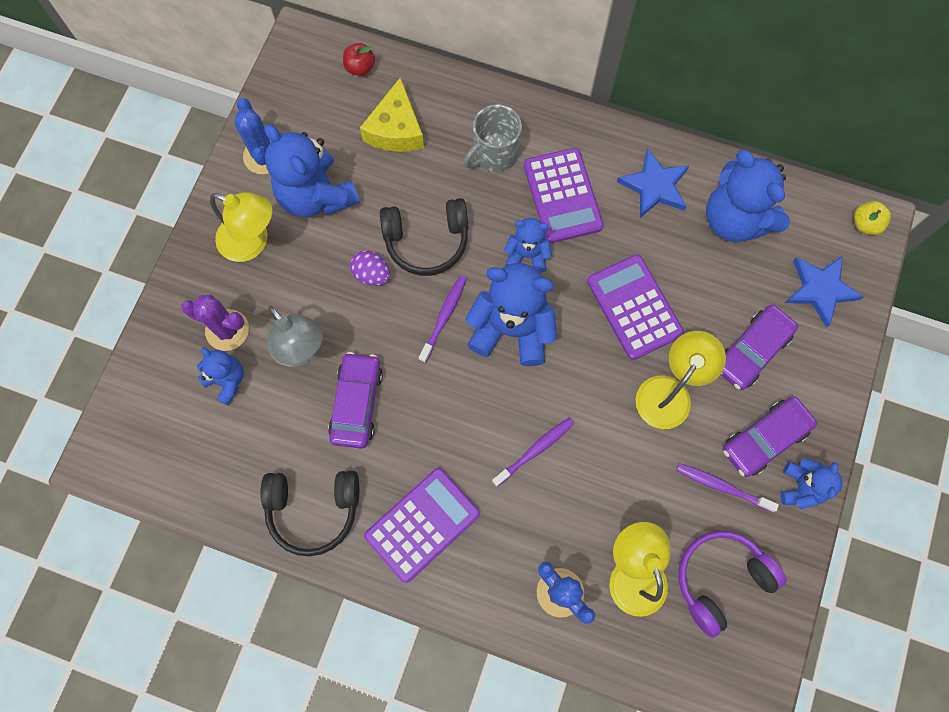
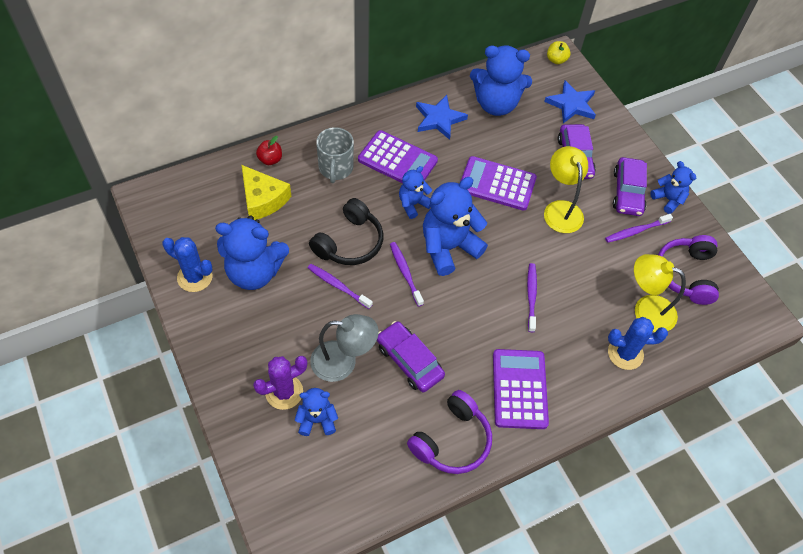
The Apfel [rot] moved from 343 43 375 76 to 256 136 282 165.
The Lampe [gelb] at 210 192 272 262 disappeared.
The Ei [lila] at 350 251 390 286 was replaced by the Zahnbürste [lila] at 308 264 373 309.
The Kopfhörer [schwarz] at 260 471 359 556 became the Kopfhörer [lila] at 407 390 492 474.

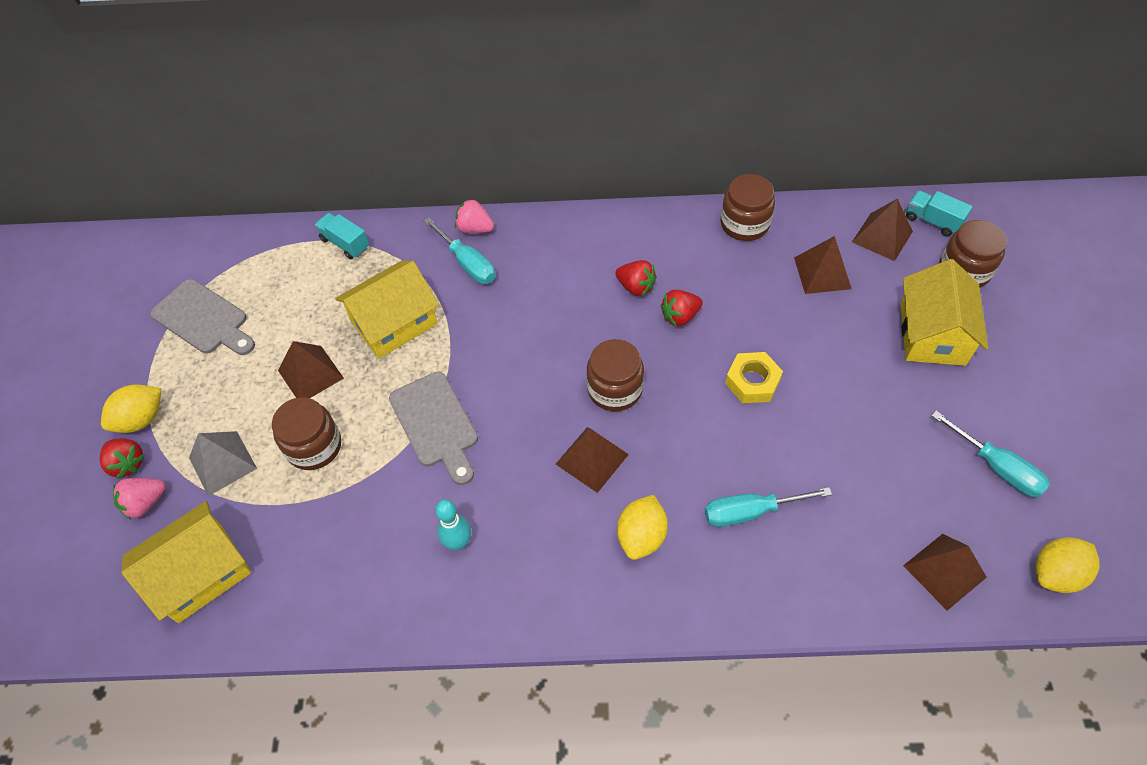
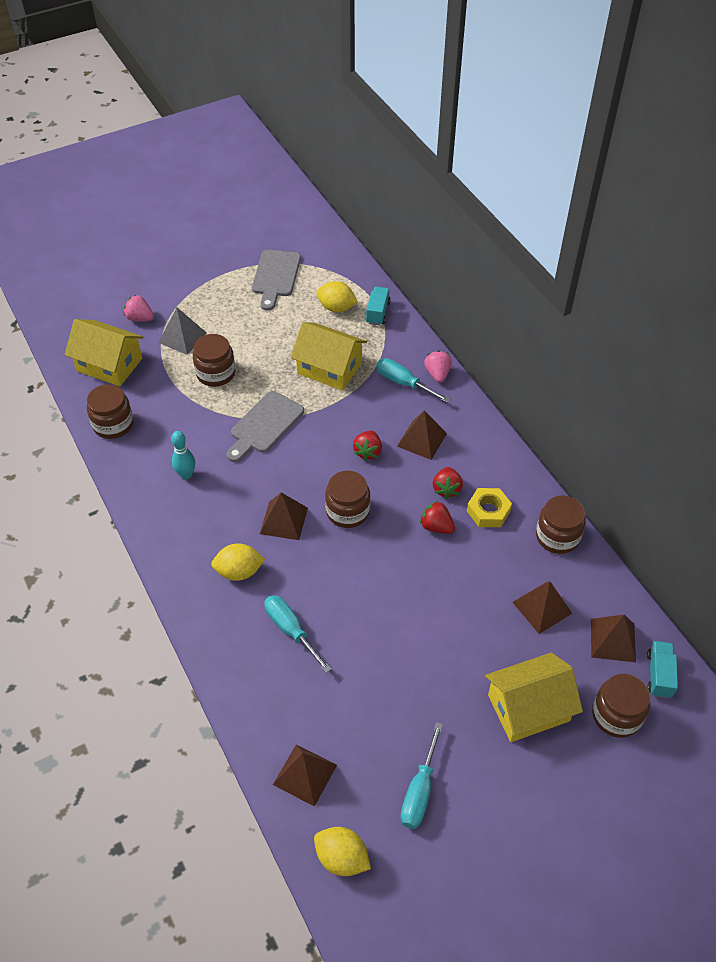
The Schraubenzieher [türkis] at 424 217 495 284 turned 105 degrees clockwise.
The Pyramide [braun] moved from 278 341 344 398 to 397 410 447 460.
The Sechskantmutter [gelb] moved from 725 352 783 403 to 467 488 512 527.
The Zitrone [gelb] moved from 101 385 161 433 to 316 281 358 312.
The Erdbeere [rot] moved from 100 438 145 479 to 353 430 382 461.
The Einmachglas [braun] at 87 384 134 439 appeared.

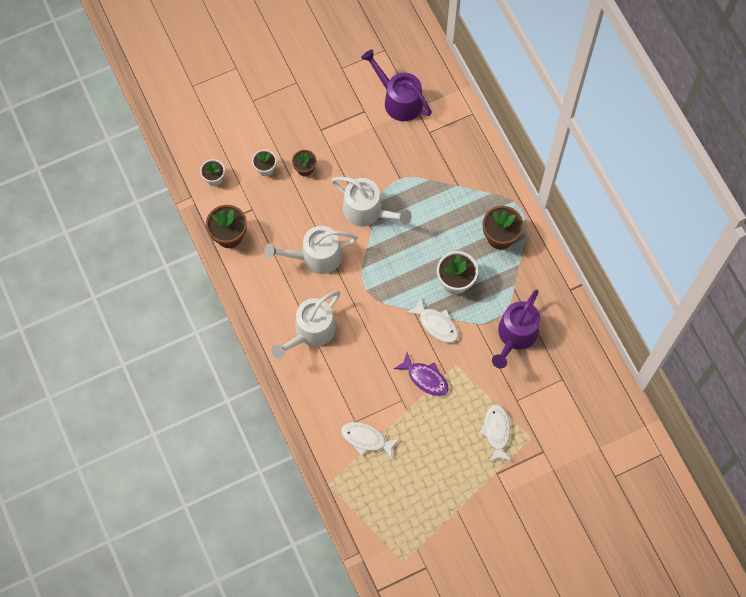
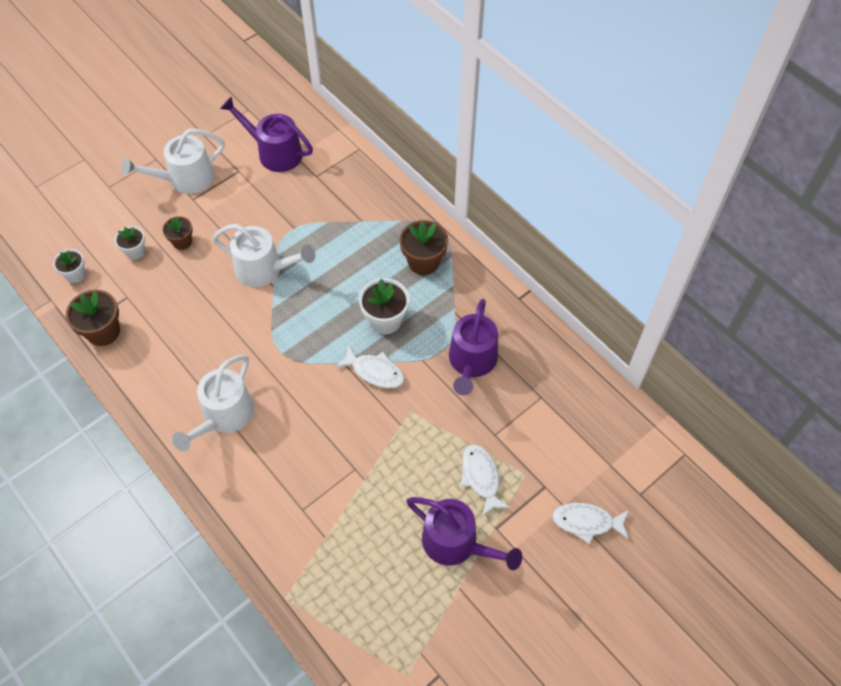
The Gießkanne [weiß] moved from 265 226 358 274 to 121 129 225 194.
The Fisch [lila] at 394 352 449 396 disappeared.
The Fisch [weiß] moved from 341 422 400 460 to 552 503 629 544.
The Gießkanne [lila] at 406 497 522 570 appeared.

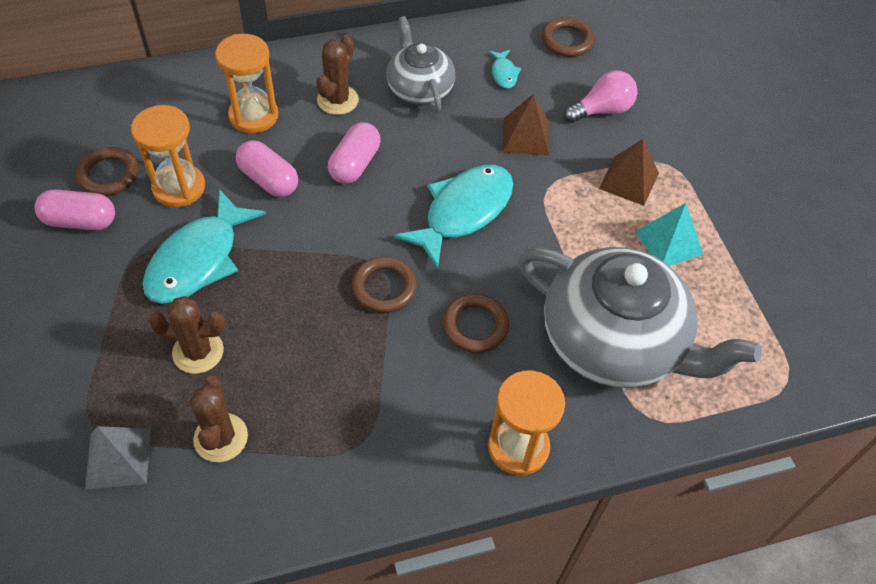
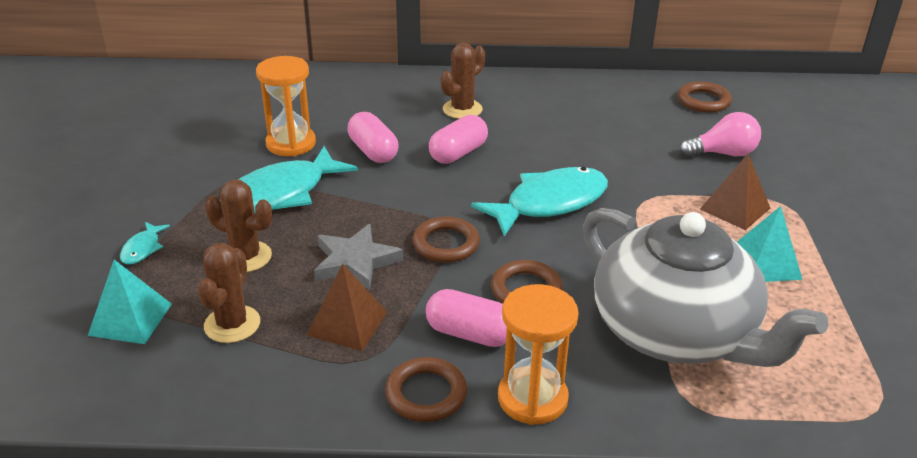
The Teekanne [grau] at 386 16 455 113 disappeared.
The Sanduhr [orange] at 215 34 278 133 disappeared.
The Fisch [türkis] moved from 489 50 521 89 to 120 222 170 265.
The Pyramide [braun] moved from 503 94 549 156 to 306 264 387 351.
The Ring [braun] moved from 76 147 139 196 to 385 357 467 422.
The Kapsel [rosa] moved from 35 189 115 231 to 426 289 507 347.
The Pyramide [grau] at 85 426 150 489 became the Pyramide [türkis] at 88 260 172 344.
The Stern [grau] at 314 224 403 291 appeared.

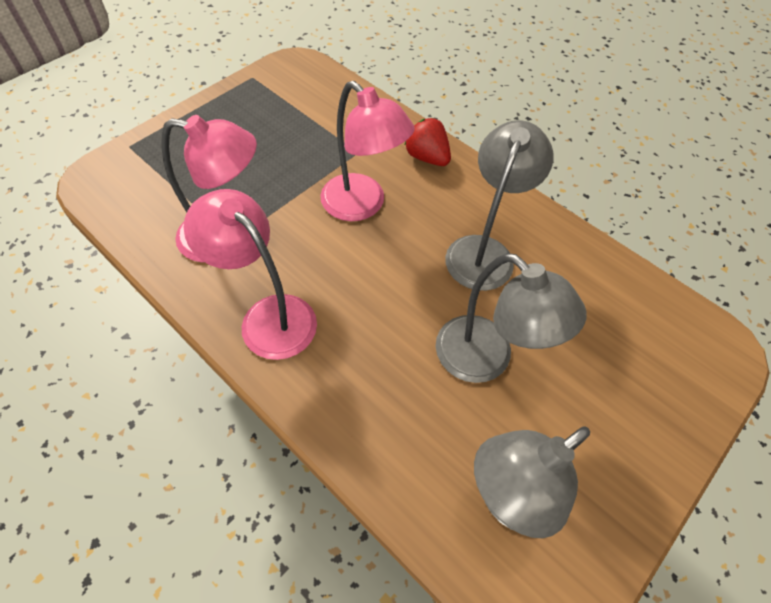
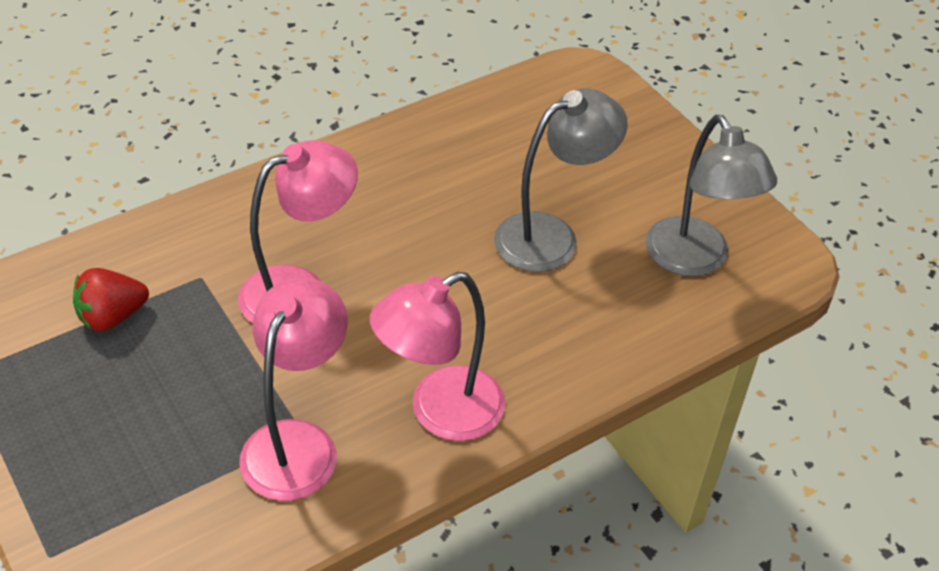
The Erdbeere [rot] moved from 405 118 451 166 to 73 268 149 331.
The Lampe [grau] at 445 120 554 291 disappeared.

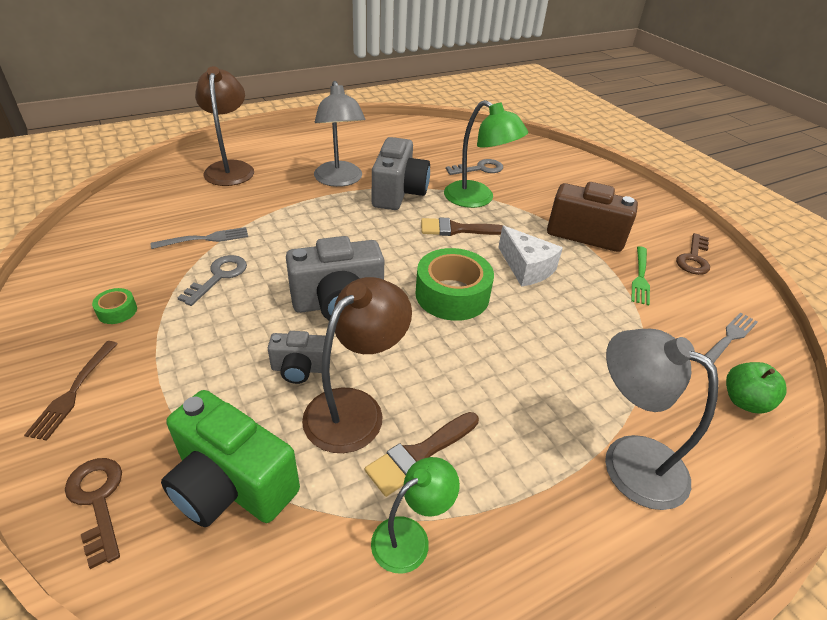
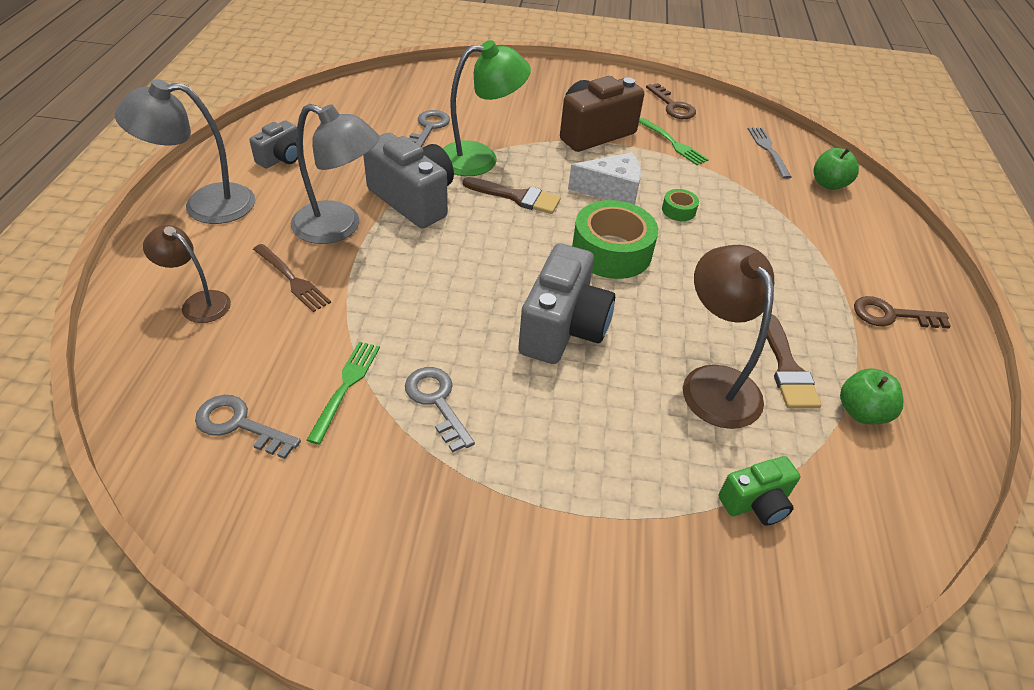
The Lampe [braun] at 195 66 254 186 changed to 0.61 times the size.
The Pinsel [braun] at 421 217 504 236 turned 105 degrees counterclockwise.
The Gabel [grau] at 151 227 248 249 became the Gabel [grün] at 307 341 380 445.
The Klebeband [grün] moved from 92 288 137 324 to 662 189 699 221.
The Lampe [grau] moved from 605 329 719 510 to 115 79 255 224.
The Kamera [grau] moved from 268 331 325 384 to 249 120 298 168.
The Gabel [braun] moved from 24 341 118 441 to 253 244 331 312.
The Kamera [grün] at 161 390 300 527 changed to 0.55 times the size.
The Lampe [grün] at 371 457 460 574 was replaced by the Apfel [grün] at 840 368 904 424.
The Schlüssel [braun] moved from 65 458 122 569 to 854 296 951 328.
The Schlüssel [grau] at 195 395 301 459 appeared.

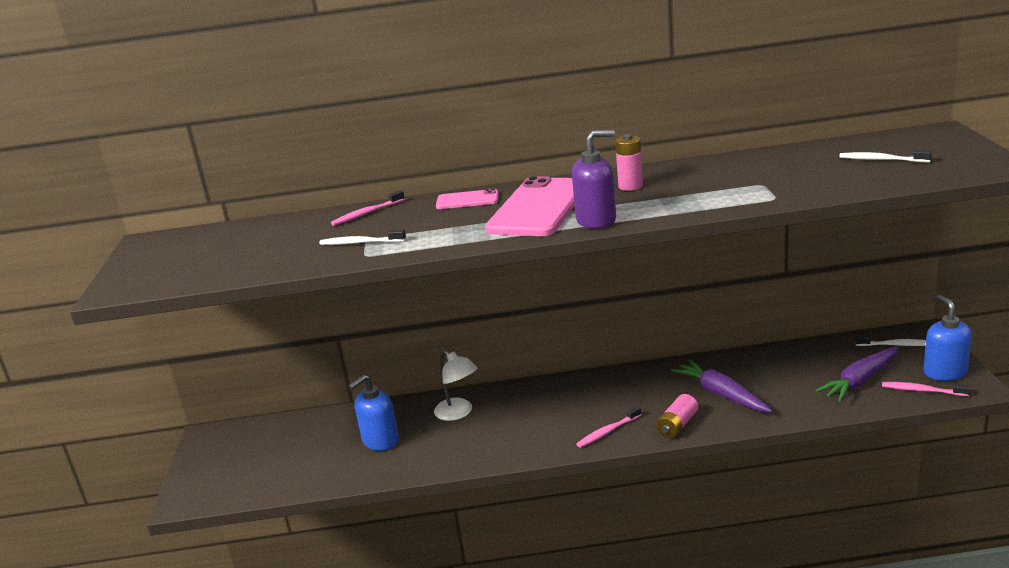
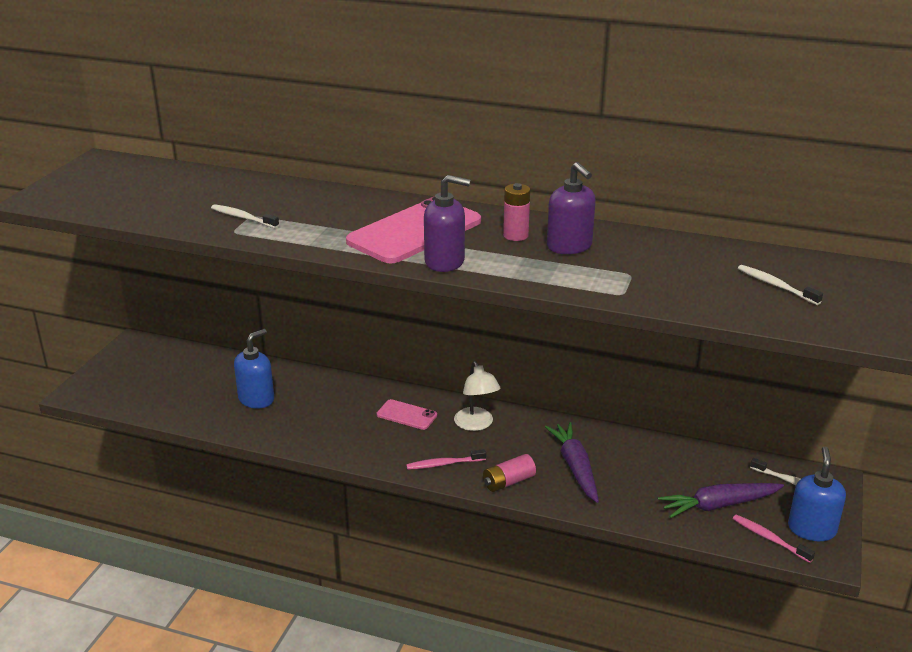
The Handy [rosa] moved from 436 188 499 209 to 377 399 437 430.
The Zahnbürste [rosa] at 331 190 405 226 disappeared.
The Lampe [weiß] moved from 434 350 478 421 to 454 361 500 431.
The Seifenspender [blau] at 348 374 399 451 turned 150 degrees clockwise.
The Seifenspender [lila] at 547 162 596 254 appeared.

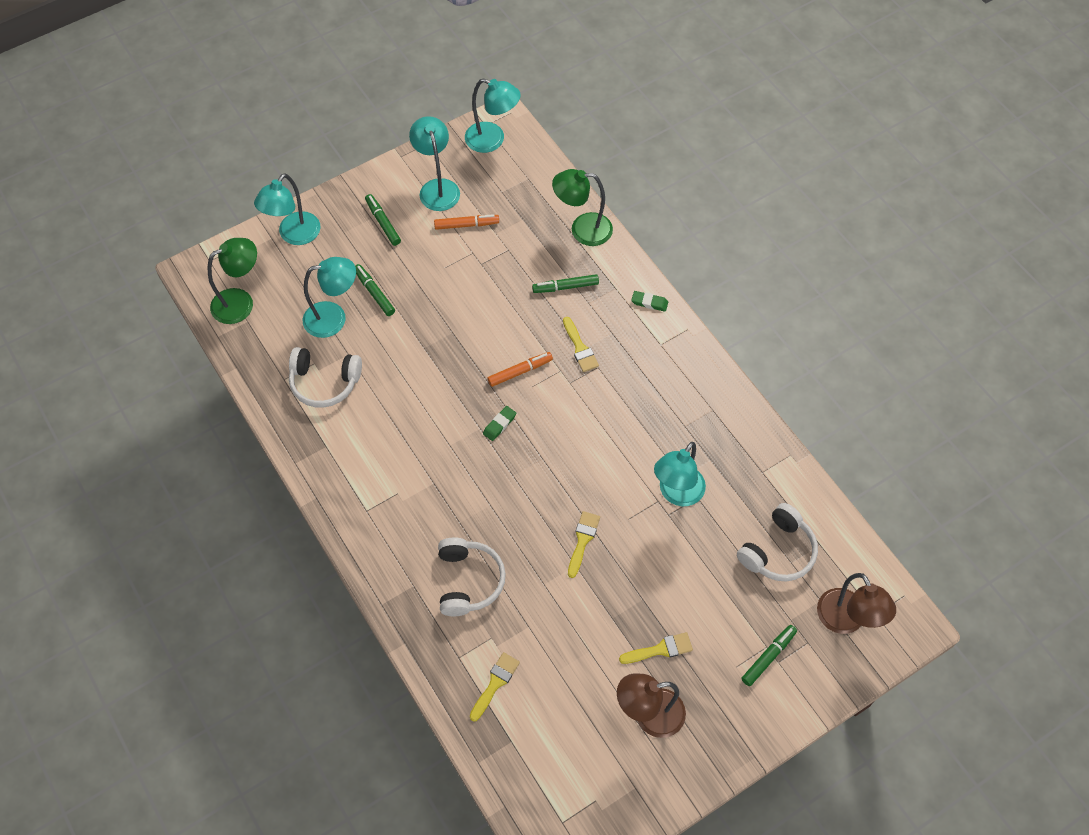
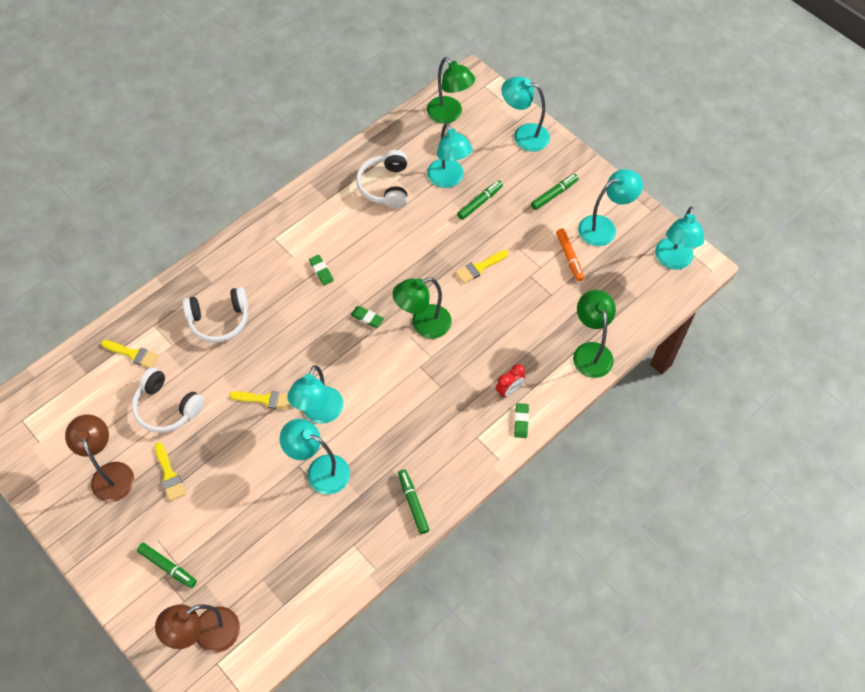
The Filzstift [grün] moved from 532 274 599 293 to 398 469 429 534.
The Pinsel [gelb] moved from 563 317 599 372 to 456 250 508 284.
The Filzstift [orange] at 487 352 553 387 was replaced by the Lampe [grün] at 392 278 452 339.
The Kopfhörer [weiß] moved from 737 503 818 581 to 132 367 205 433.
The Radiergummi [grün] at 309 255 334 285 appeared.
The Wecker [rot] at 496 364 525 398 appeared.
The Lampe [türkis] at 287 365 343 424 appeared.

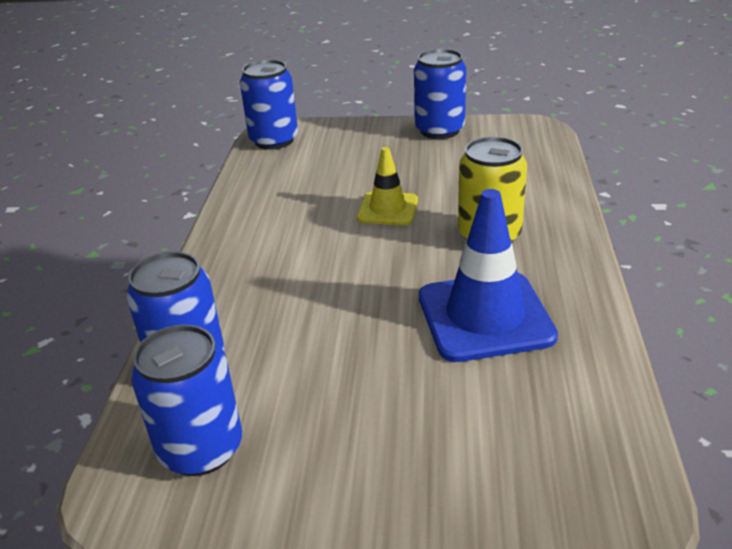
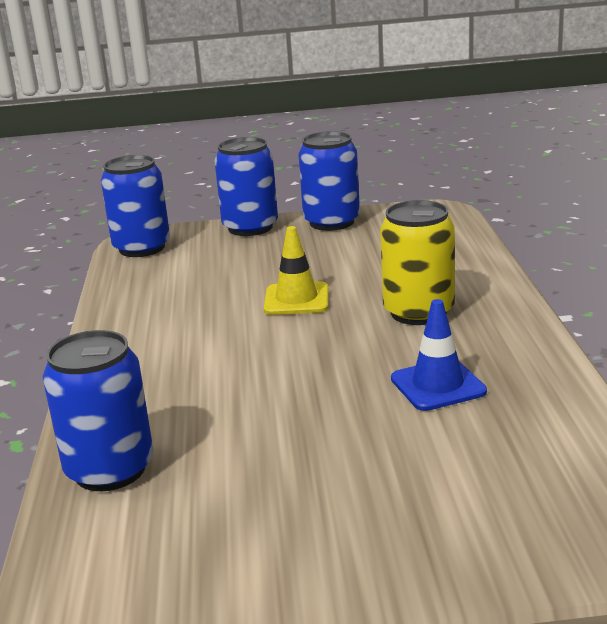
The Leitkegel [blau] at 419 189 558 362 changed to 0.58 times the size.
The Dose [blau] moved from 131 324 242 476 to 215 137 278 236.

